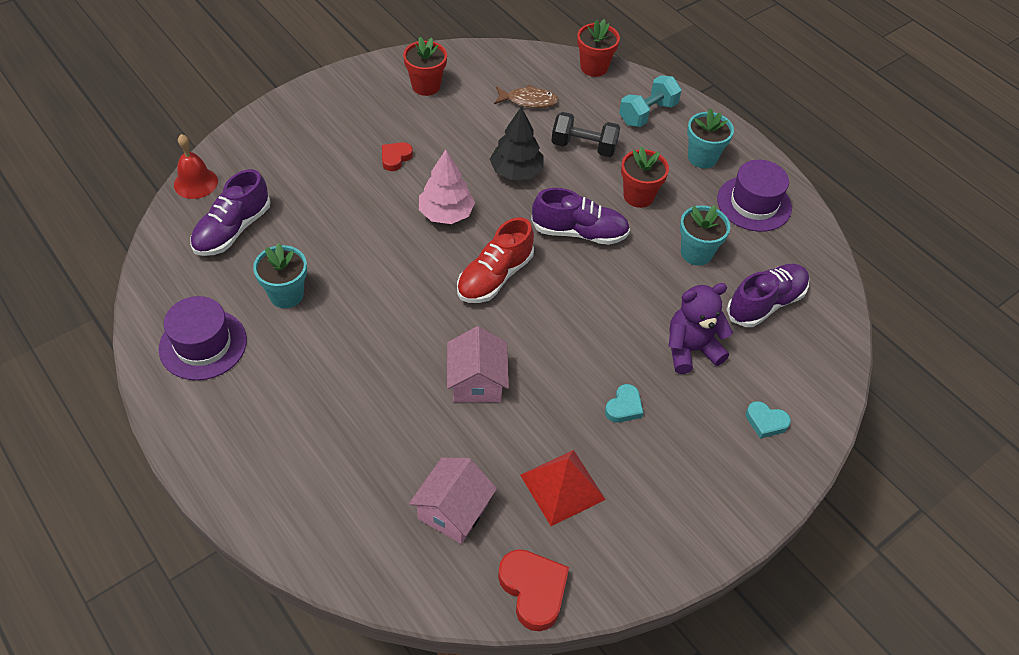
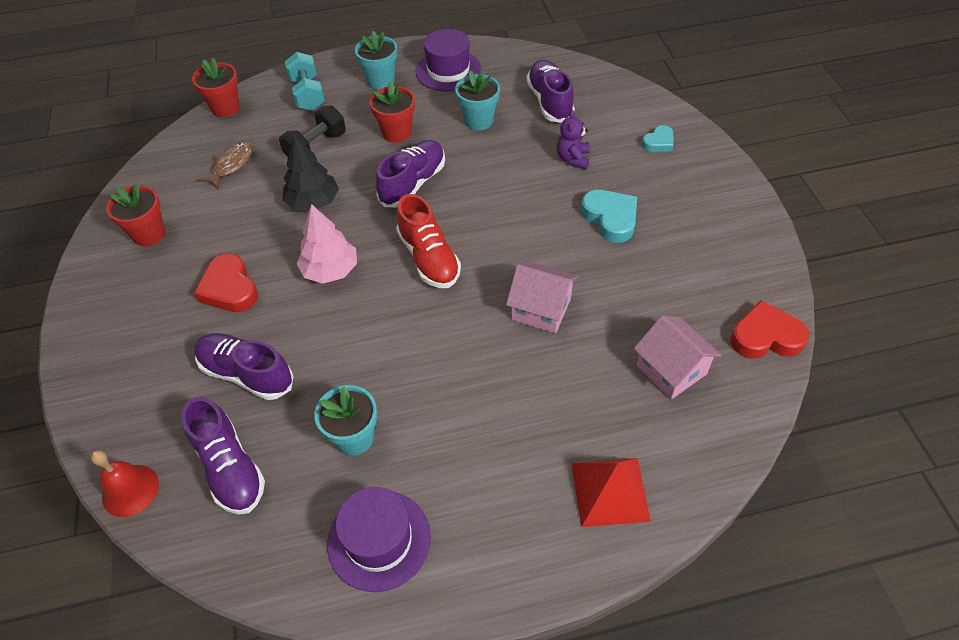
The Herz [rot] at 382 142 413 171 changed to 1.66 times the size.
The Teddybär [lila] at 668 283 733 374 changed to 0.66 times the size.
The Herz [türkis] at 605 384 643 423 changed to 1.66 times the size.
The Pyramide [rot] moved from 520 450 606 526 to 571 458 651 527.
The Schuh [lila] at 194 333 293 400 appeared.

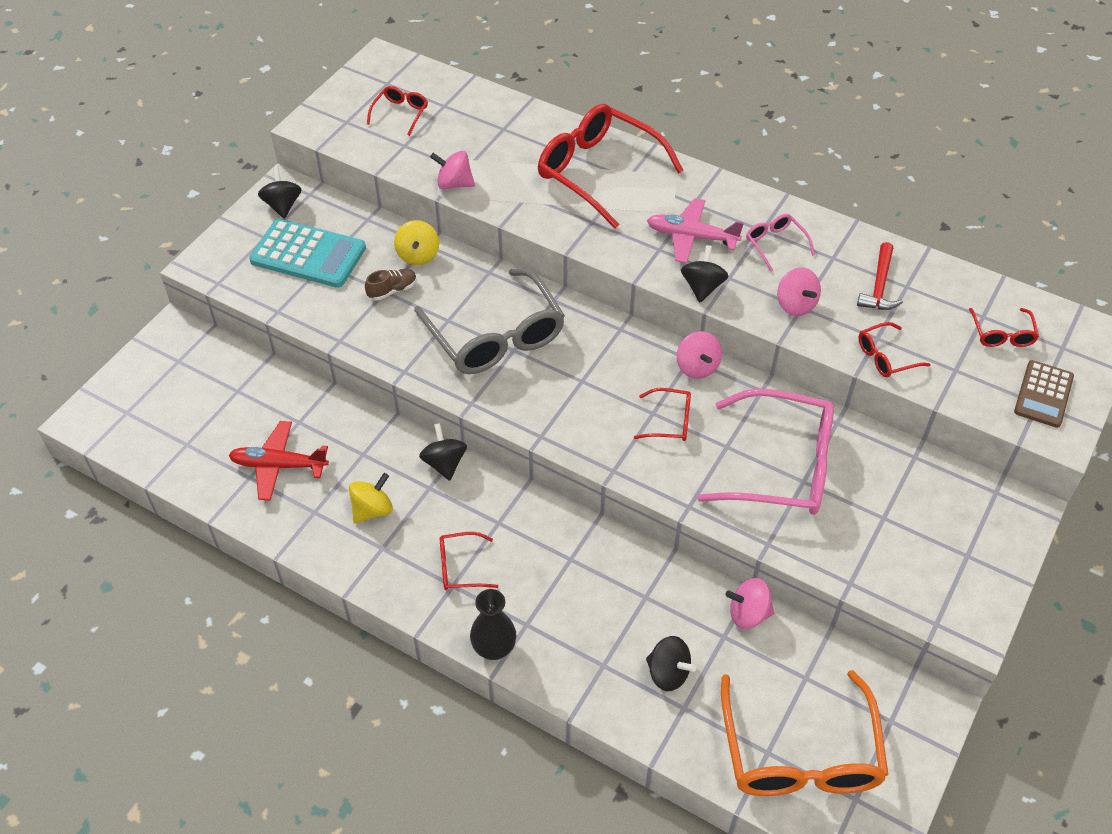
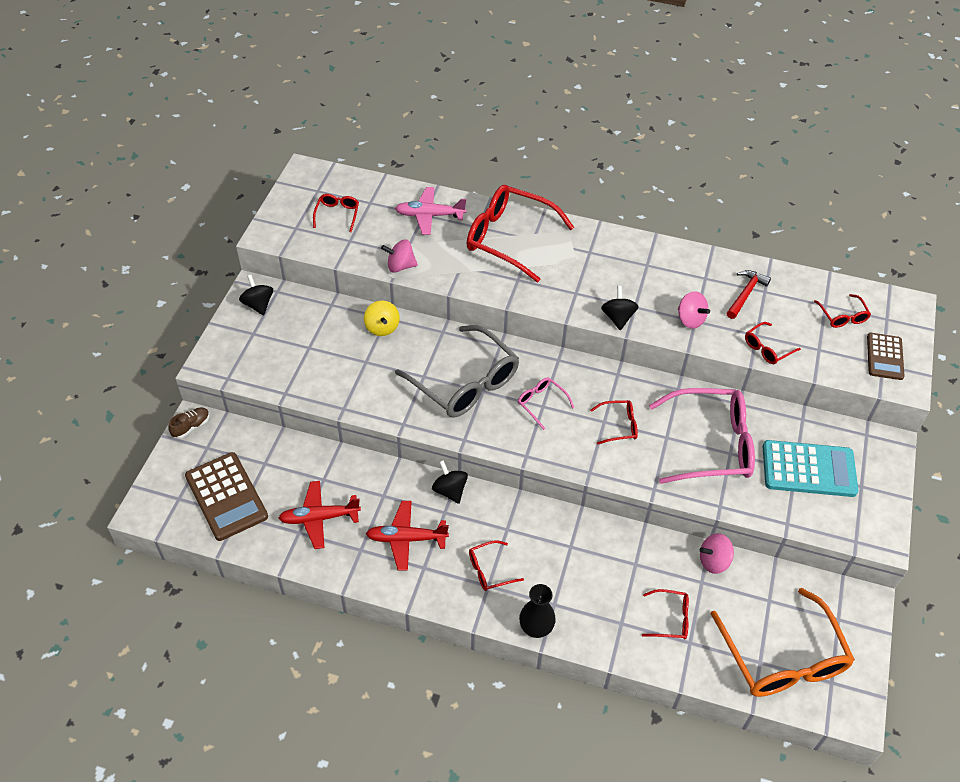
The Flugzeug [rosa] moved from 647 198 744 263 to 395 187 466 235.
The Brille [rosa] moved from 746 214 815 272 to 518 378 574 430.
The Taschenrechner [türkis] moved from 249 219 366 288 to 763 440 858 497.
The Hammer [rot] at 857 242 903 310 turned 150 degrees counterclockwise.
The Schuh [braun] moved from 365 269 417 301 to 168 408 210 439.
The Kreisel [rosa] at 677 331 722 379 disappeared.
The Kreisel [gelb] at 349 473 393 523 was replaced by the Flugzeug [rot] at 366 501 449 571.
The Kreisel [schwarz] at 646 636 696 691 was replaced by the Brille [rot] at 642 589 689 639.
The Taschenrechner [braun] at 185 452 268 541 appeared.

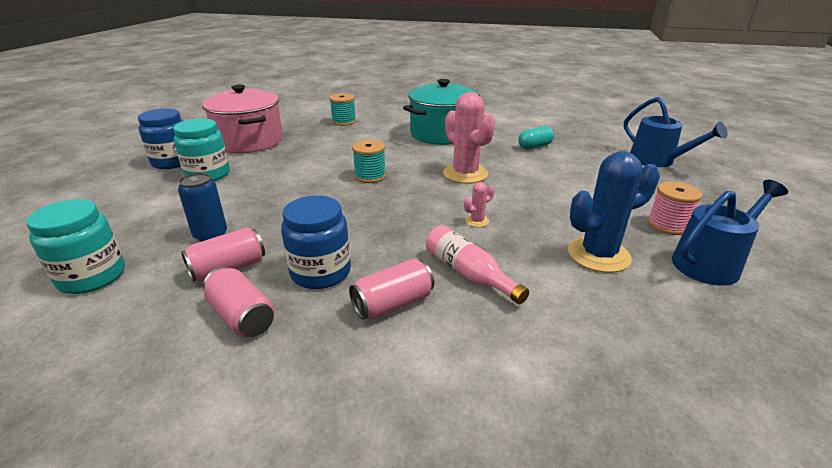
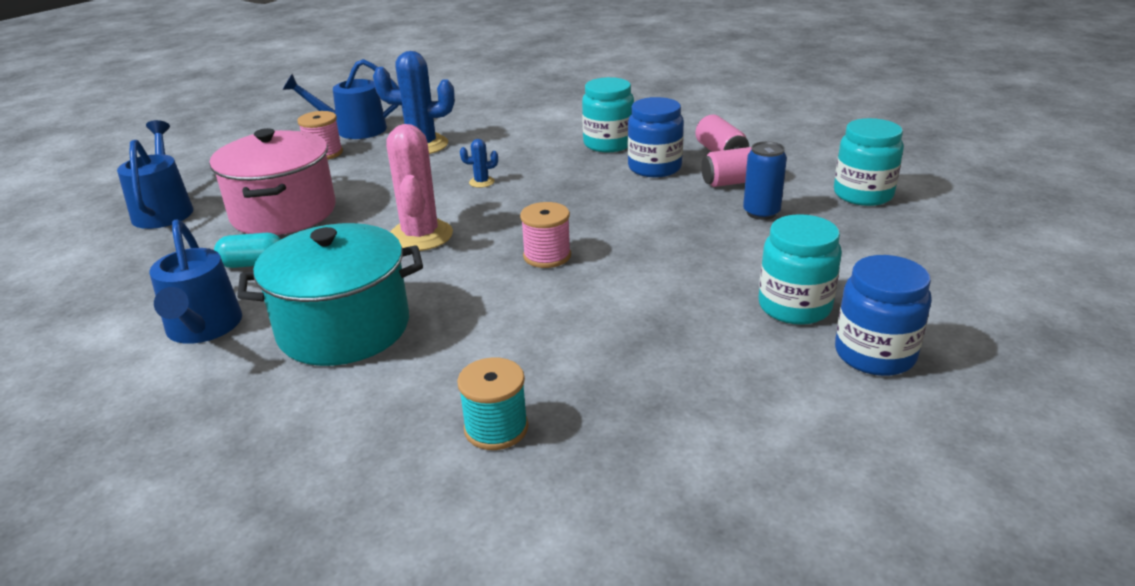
The Kochtopf [rosa] moved from 202 85 283 153 to 209 128 336 235.
The Garnrolle [türkis] at 352 140 386 183 became the Garnrolle [rosa] at 520 202 571 268.
The Kaktus [rosa] at 464 182 495 227 became the Kaktus [blau] at 460 139 498 188.
The Flasche [rosa] at 426 225 529 304 disappeared.
The Dose [rosa] at 349 259 434 320 was replaced by the Einmachglas [türkis] at 582 77 634 152.
The Gießkanne [blau] at 150 220 242 344 appeared.

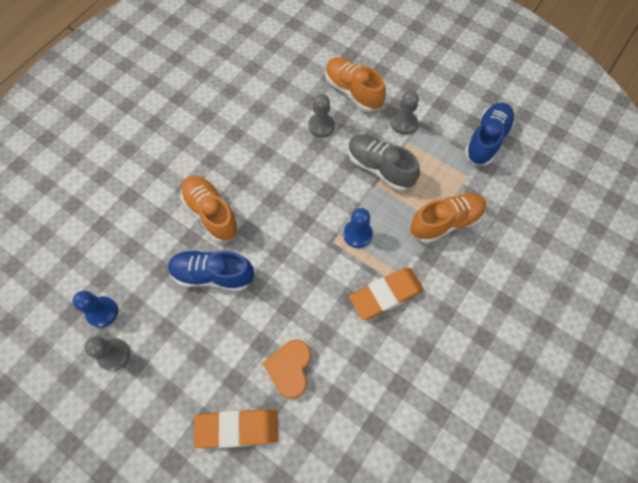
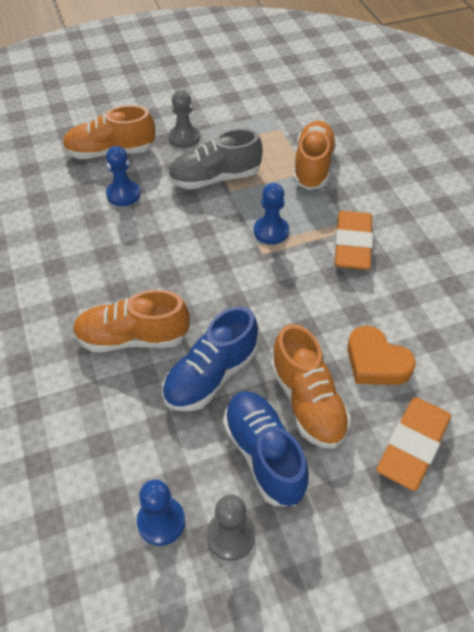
The Bauer [grau] at 308 94 335 138 became the Bauer [blau] at 106 146 140 206.
The Schuh [blau] moved from 465 103 515 165 to 223 391 309 506.
The Schuh [orange] at 271 324 351 449 appeared.

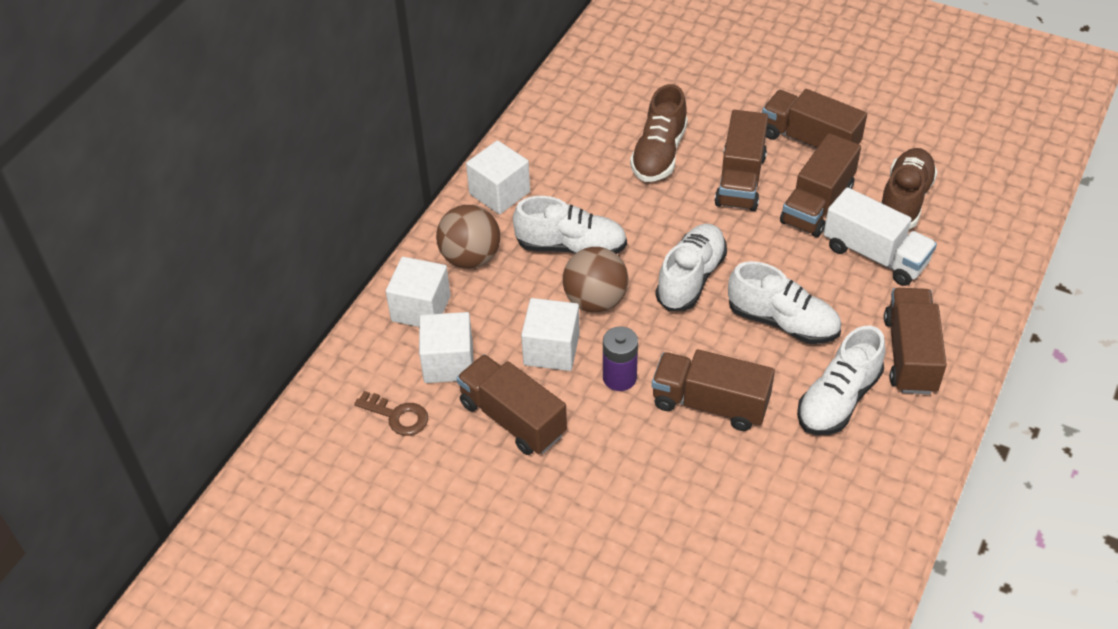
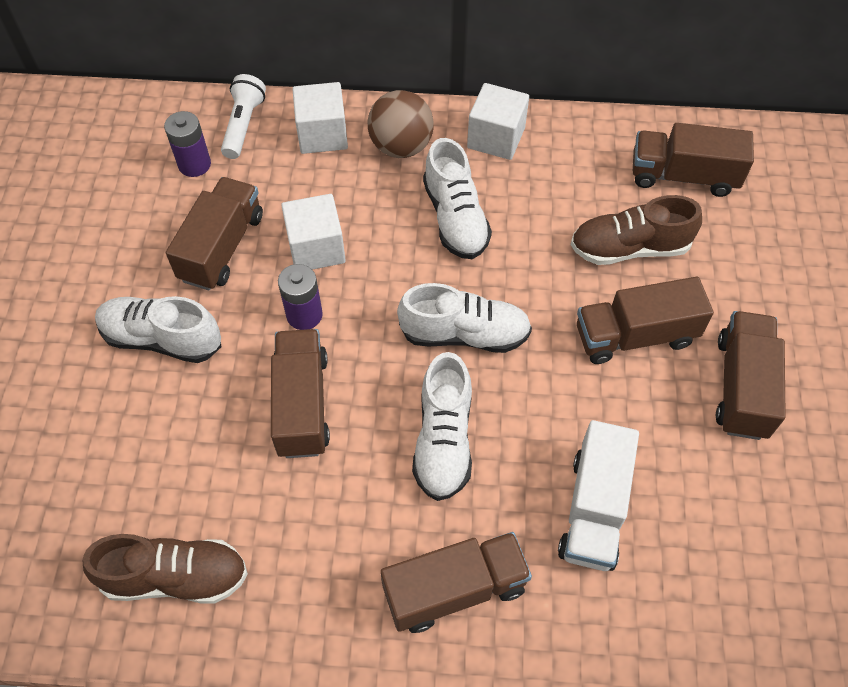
The Lastwagen [braun] moved from 780 133 861 237 to 633 123 754 197.
The Schuh [braun] moved from 881 148 938 229 to 83 534 248 604.
The Ball [braun] at 563 247 628 313 disappeared.
The Kubus [weiß] at 419 312 473 383 disappeared.
The Schuh [weiß] moved from 797 326 886 435 to 95 296 221 363.
The Schlüssel [braun] at 354 391 428 436 was replaced by the Batterie [lila] at 164 111 211 177.
The Taschenlampe [weiß] at 221 74 266 159 appeared.

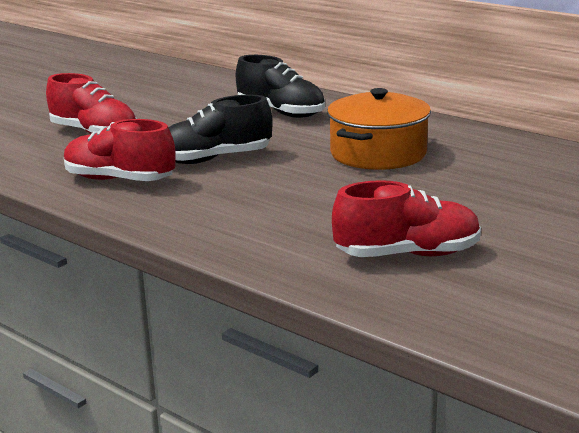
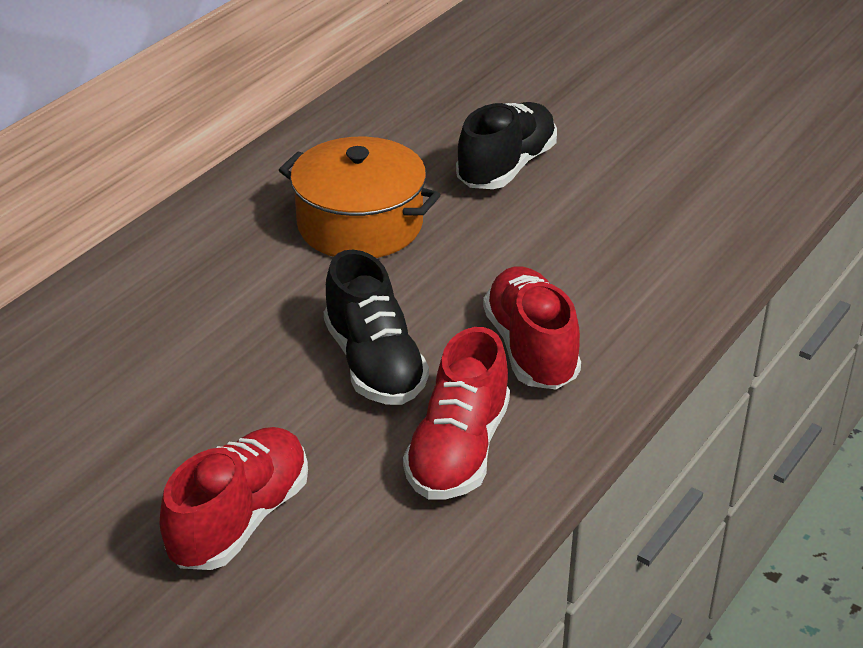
The Schuh [schwarz] moved from 236 55 325 118 to 456 102 557 189.
The Schuh [rot] moved from 332 180 481 257 to 483 267 581 389.

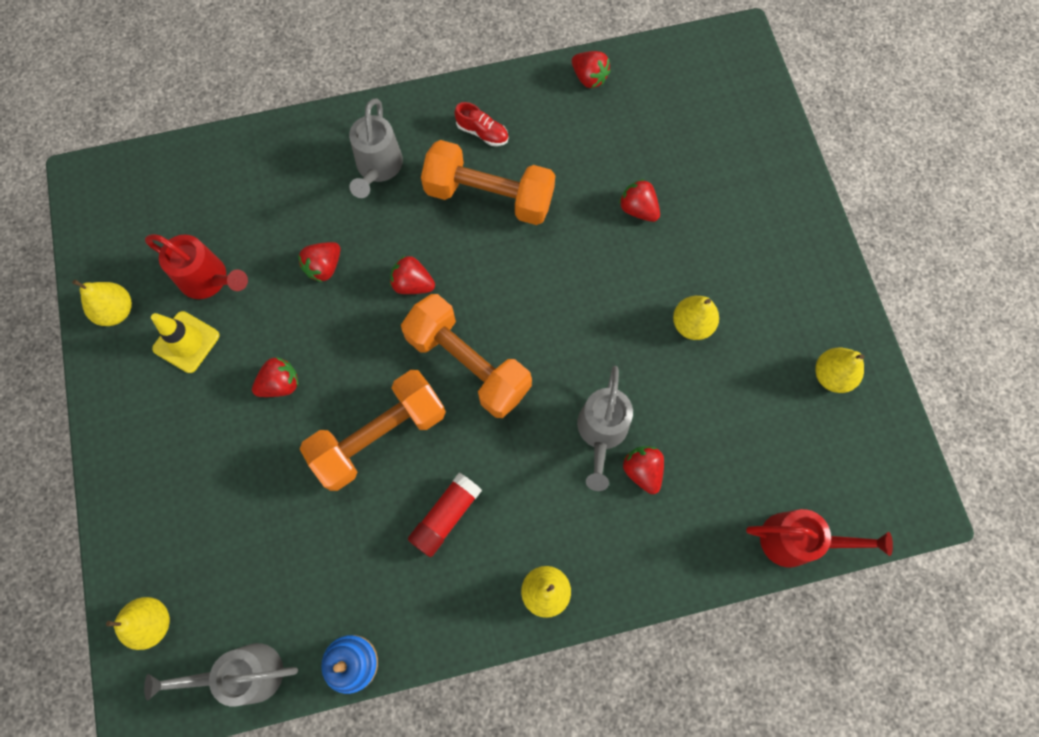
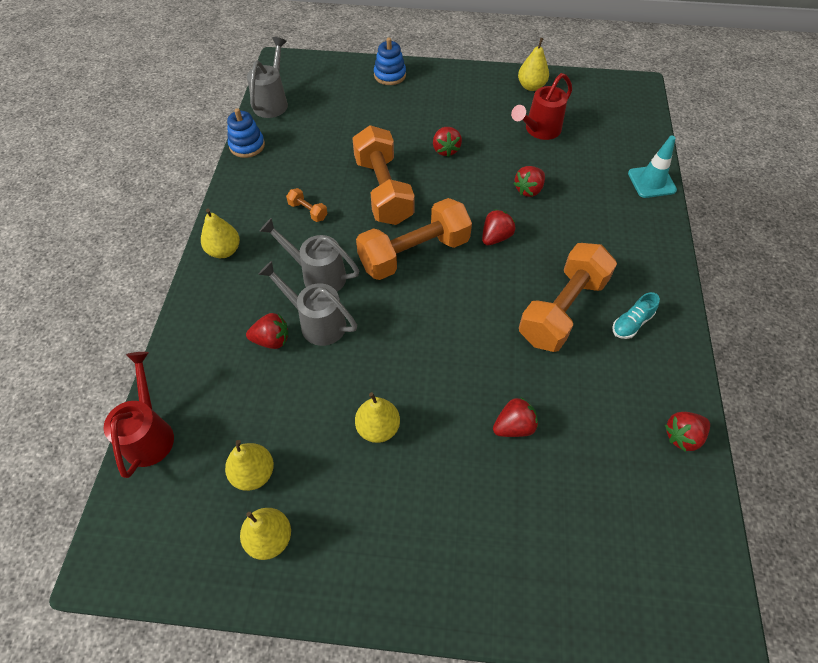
The Gießkanne [grau] moved from 349 98 403 198 to 259 218 359 292.
The Schuh [rot] at 454 102 508 146 became the Schuh [türkis] at 612 292 660 339.
The Erdbeere [rot] at 298 242 340 282 turned 105 degrees counterclockwise.
The Leitkegel [gelb] at 151 311 219 373 disappeared.
The Klebestift [rot] at 408 473 482 557 was replaced by the Hantel [orange] at 286 188 328 222.
The Gießkanne [rot] at 746 509 893 567 turned 150 degrees clockwise.
The Birne [gelb] moved from 106 597 170 650 to 225 440 274 491.
The Stapelspielzeug [blau] at 374 38 406 85 appeared.
The Leitkegel [türkis] at 628 136 677 198 appeared.

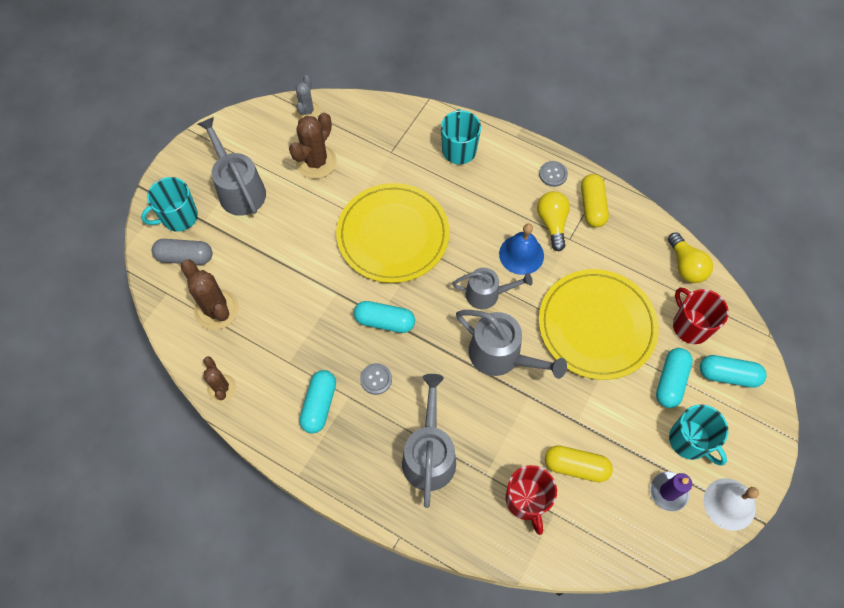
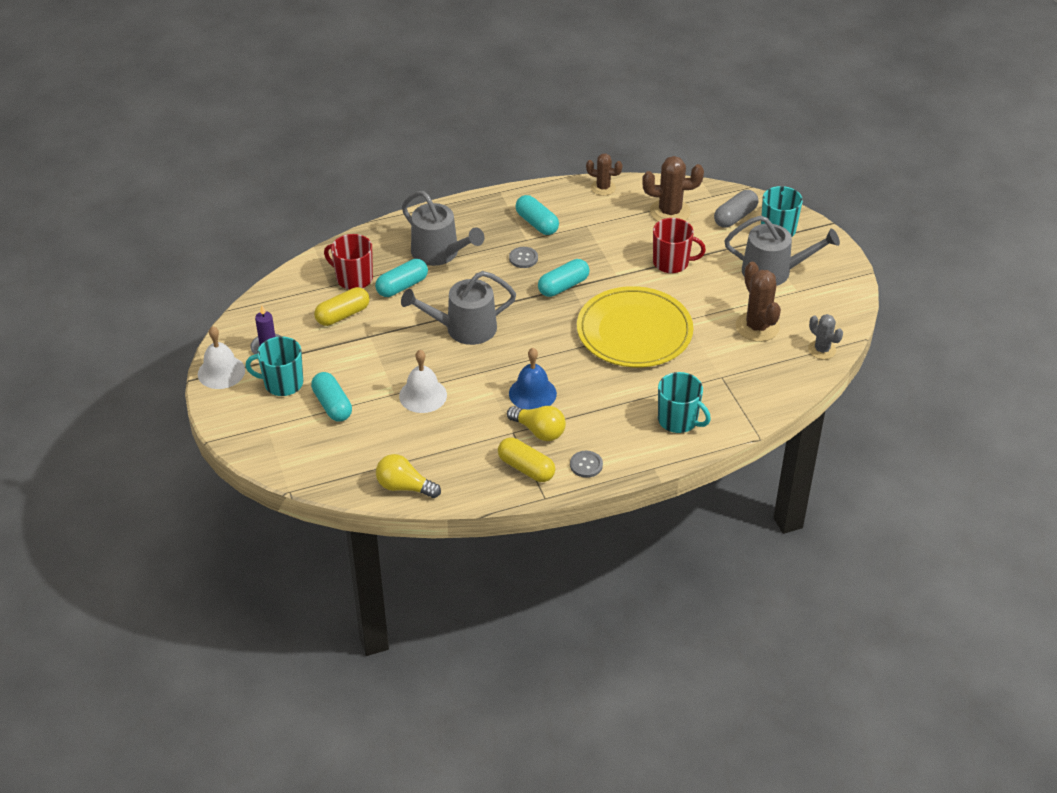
The Gießkanne [grau] at 452 268 533 309 disappeared.
The Teller [gelb] at 539 269 659 380 was replaced by the Glocke [weiß] at 399 350 447 413.
The Tasse [rot] moved from 673 287 729 344 to 653 218 706 273.
The Kapsel [türkis] moved from 700 355 767 388 to 375 259 428 297.

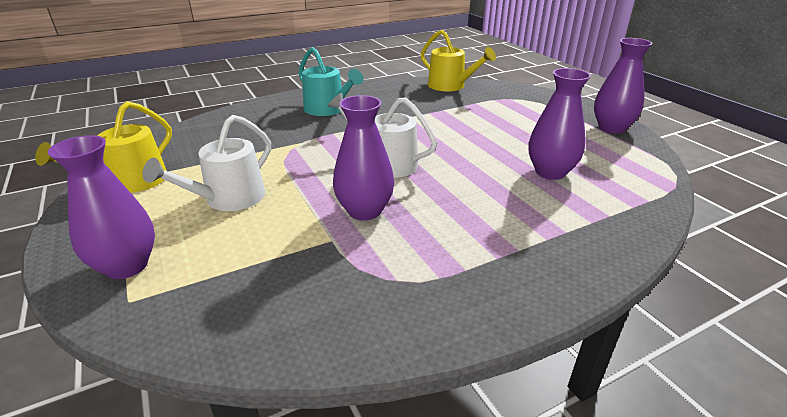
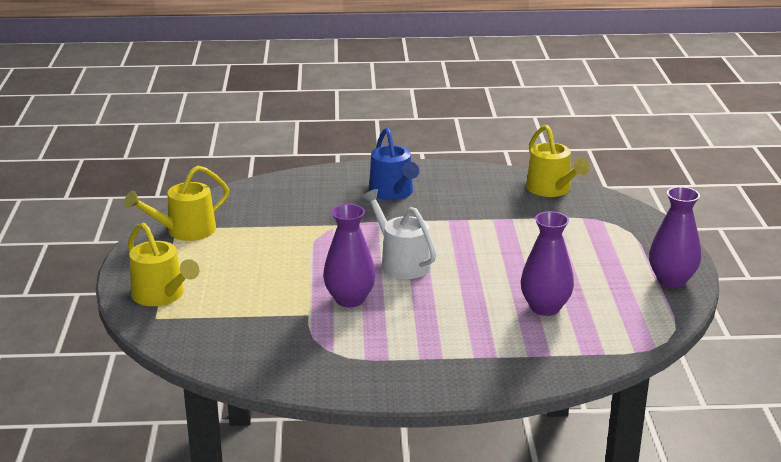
The Gießkanne [türkis] at 299 47 363 116 became the Gießkanne [blau] at 369 128 419 200.
The Gießkanne [weiß] at 142 115 271 211 disappeared.
The Vase [lila] at 48 135 155 279 was replaced by the Gießkanne [gelb] at 128 223 199 306.

